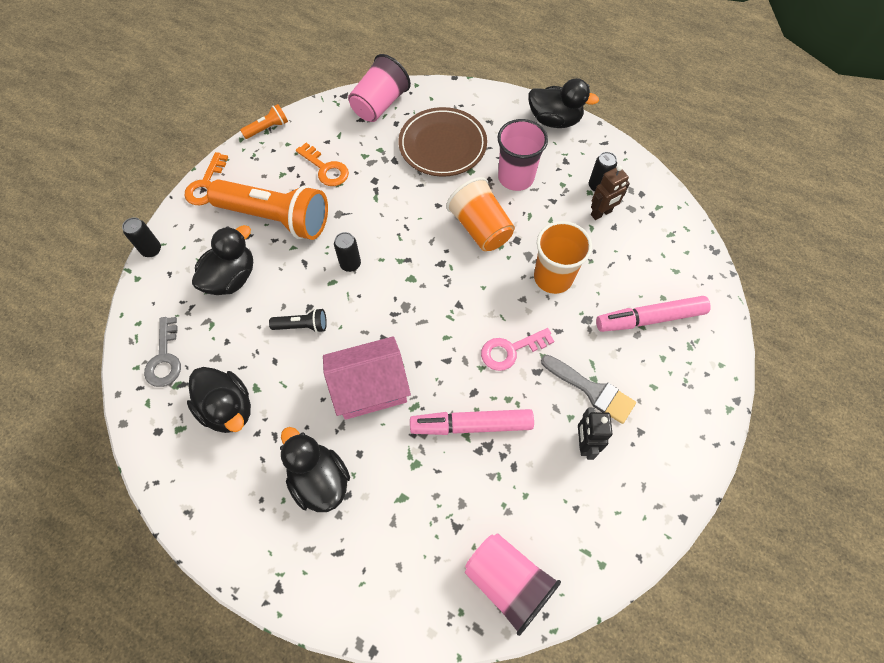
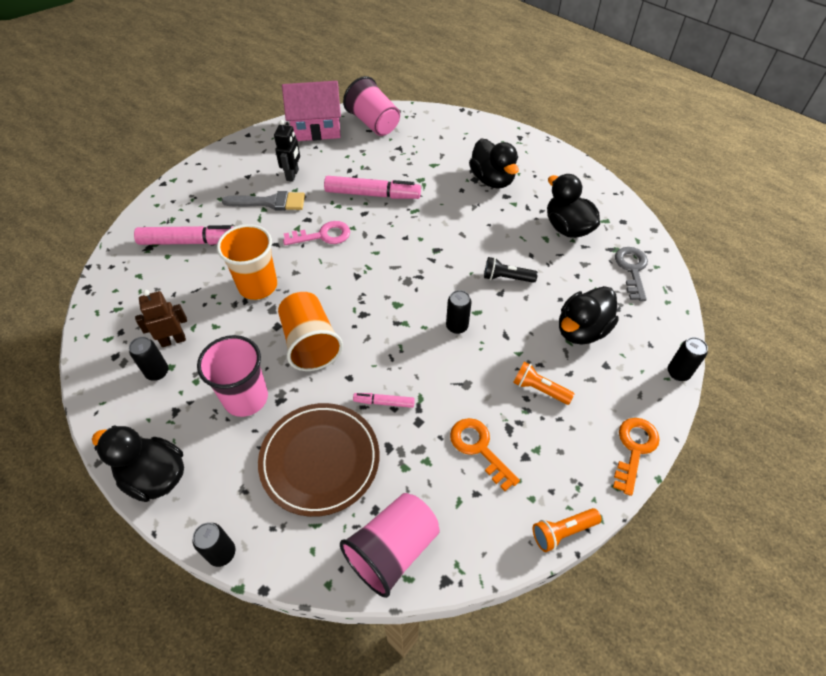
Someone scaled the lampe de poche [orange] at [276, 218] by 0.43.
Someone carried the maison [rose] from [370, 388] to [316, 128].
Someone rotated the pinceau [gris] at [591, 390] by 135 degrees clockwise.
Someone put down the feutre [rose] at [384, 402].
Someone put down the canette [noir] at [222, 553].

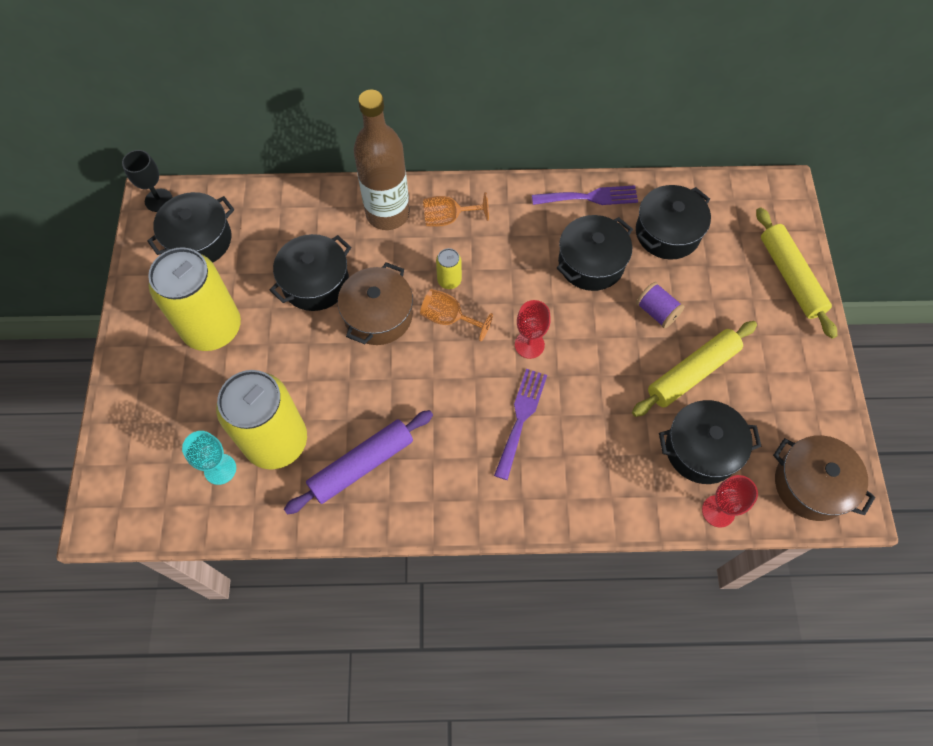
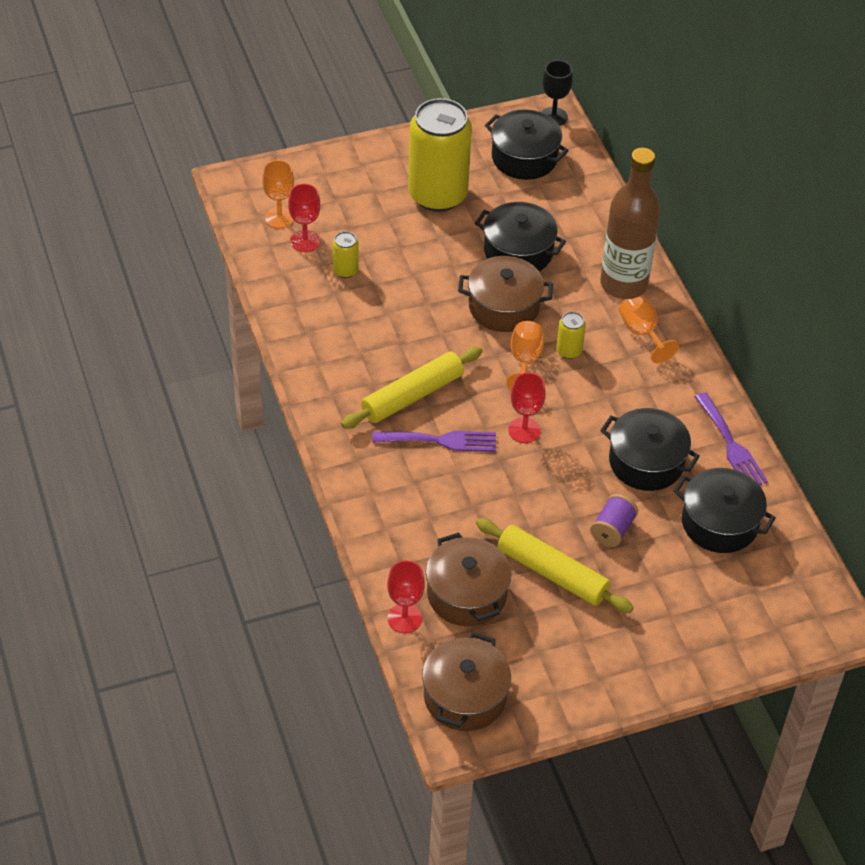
Someone carried the rouleau à pâtisserie [jaune] from [790, 277] to [412, 396].
Someone scaled the canette [jaune] at [276, 441] by 0.41.
Someone repainted the marmite [noir] at [701, 449], which became the marmite [marron] at [466, 594].
Someone took away the rouleau à pâtisserie [violet] at [361, 465].
Someone repainted the verre à pied [turquoise] at [220, 469], which became the verre à pied [rouge] at [305, 241].
Someone put down the verre à pied [orange] at [279, 217].

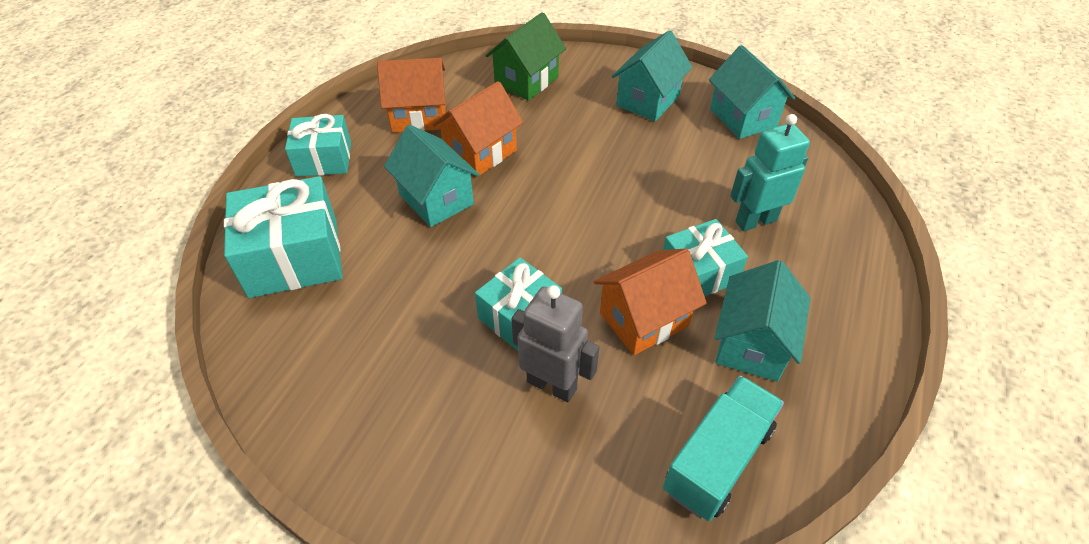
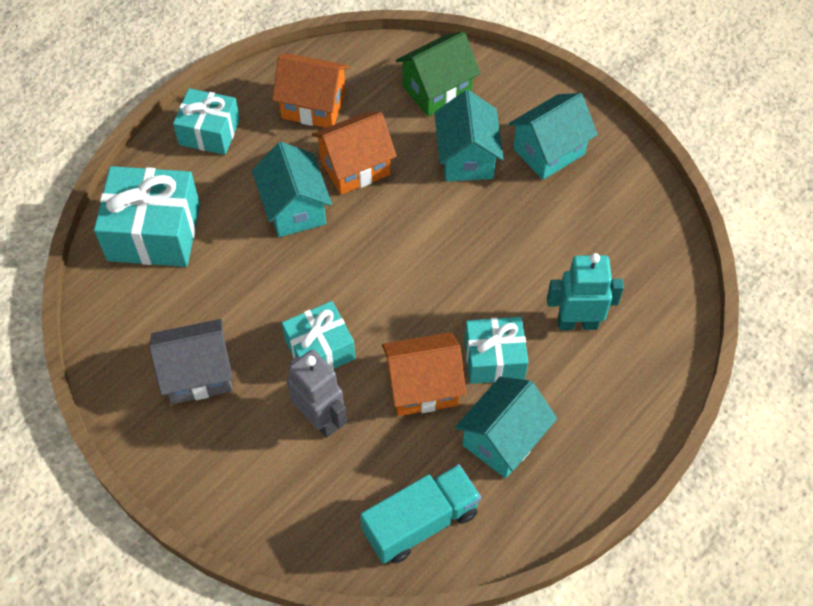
Someone carried the maison [turquoise] from [743, 118] to [466, 158].
Someone put down the maison [gris] at [198, 374].

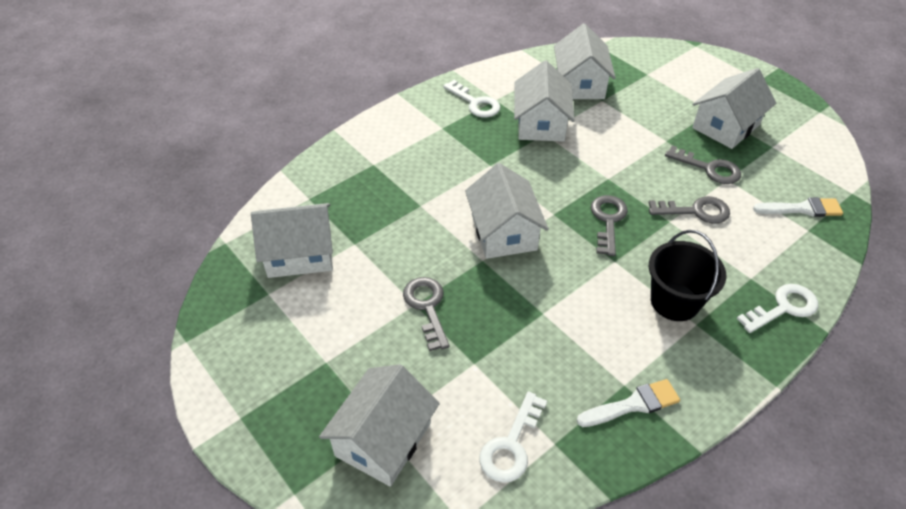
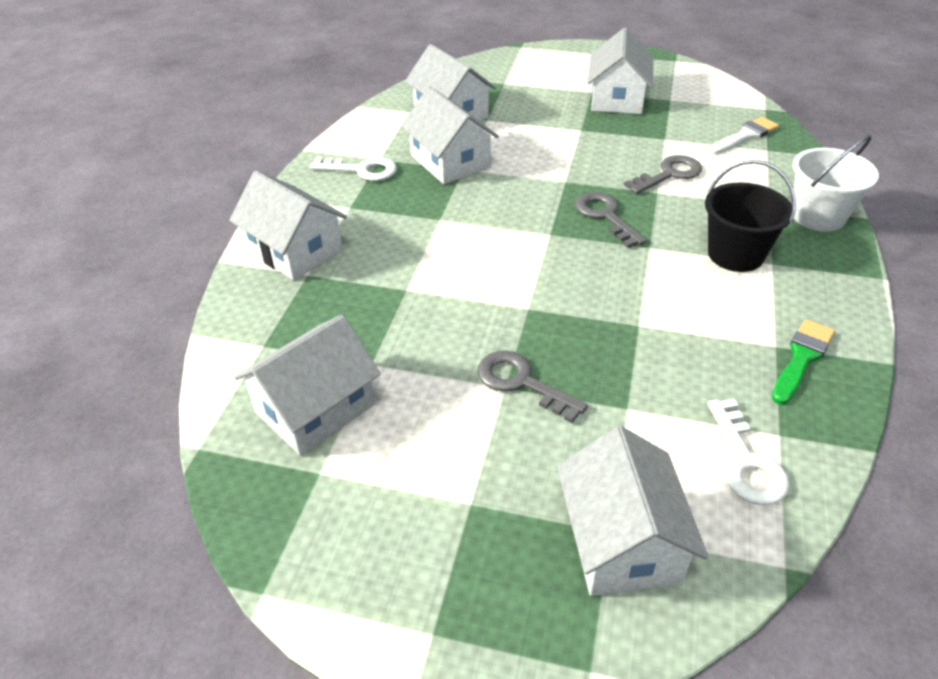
Someone took away the clé [gris] at [709, 168].
Someone carried the maison [blanc] from [504, 232] to [295, 250].
Someone swapped the clé [blanc] at [783, 308] for the seau [blanc] at [818, 216].
Someone repainted the pinceau [blanc] at [632, 405], which became the pinceau [vert] at [801, 359].

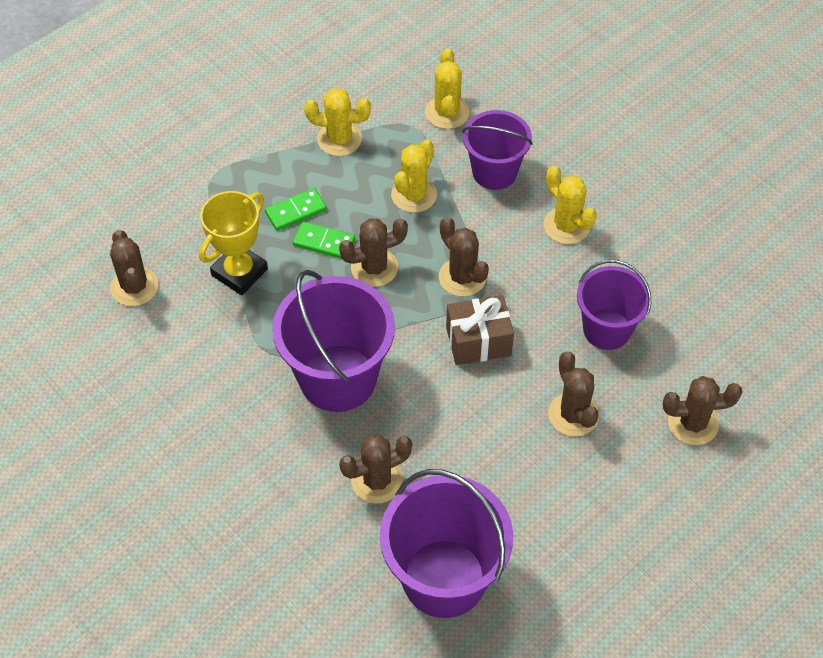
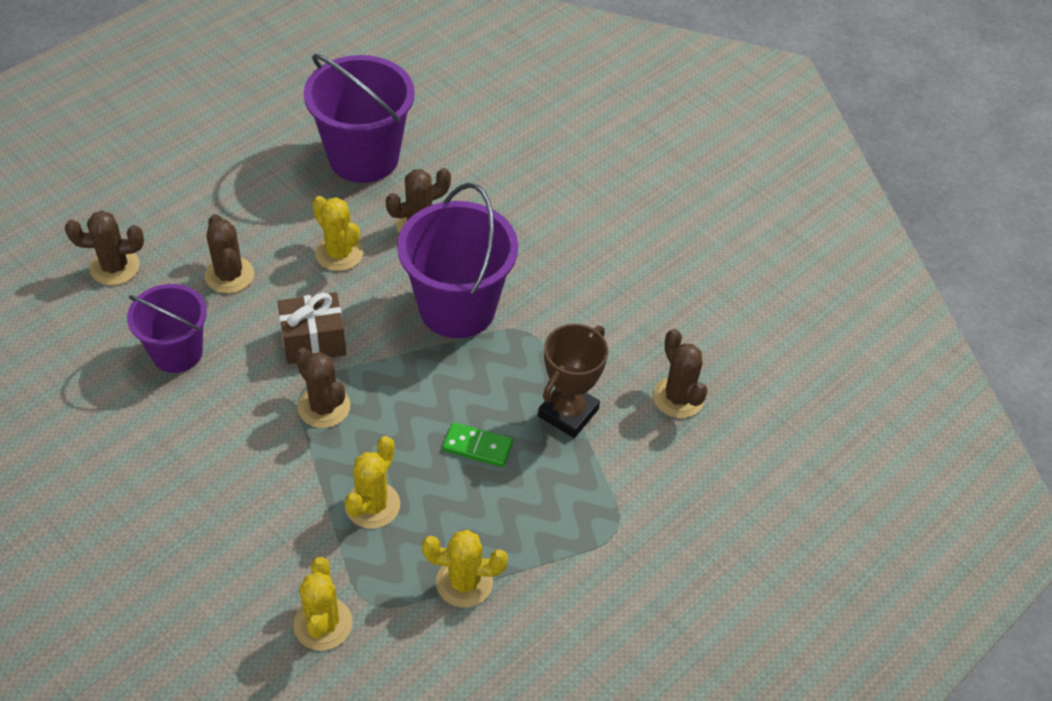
Someone took away the seau [violet] at [494, 172].
Someone carried the cactus [jaune] from [566, 226] to [339, 253].
Someone took away the domino [vert] at [296, 211].
Someone repainted the trophée [jaune] at [239, 272], which became the trophée [marron] at [568, 413].
Someone took away the cactus [marron] at [374, 267].

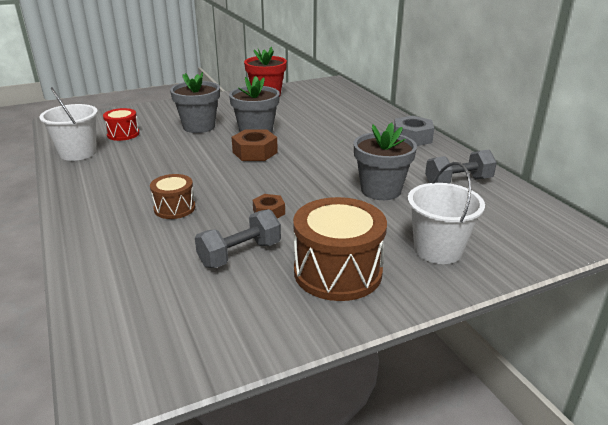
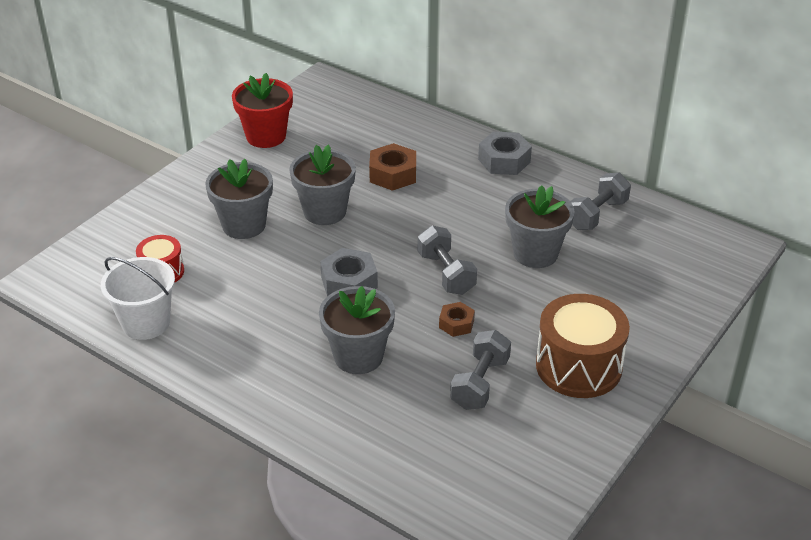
Someone carried the écrou [marron] from [255, 152] to [393, 174].
Someone took away the seau [blanc] at [438, 250].
Someone swapped the tambour [marron] at [174, 208] for the pot de fleurs [gris] at [358, 356].
Someone put down the haltère [gris] at [446, 273].
Someone put down the écrou [gris] at [349, 282].

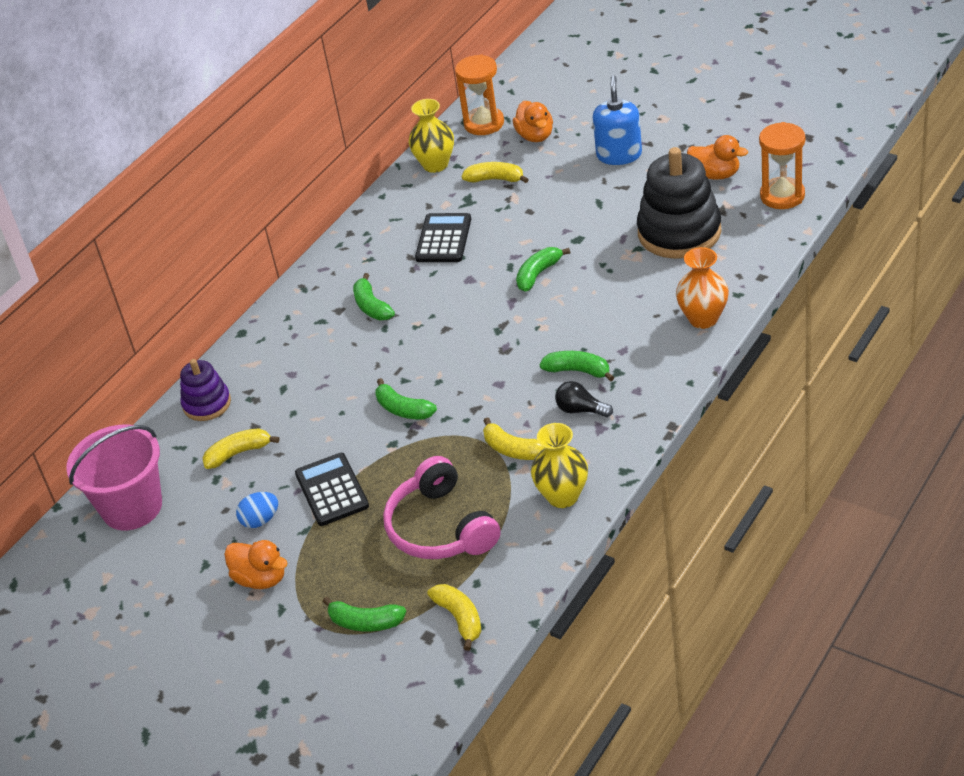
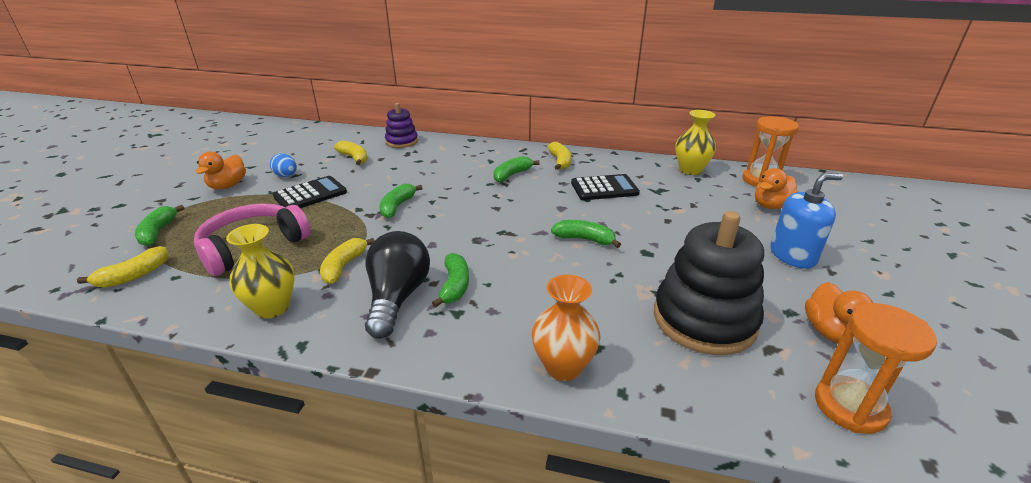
Someone carried the banane [jaune] from [495, 179] to [560, 161].
Someone scaled the ampoule [noir] at [581, 410] by 1.89.
Someone took away the seau [rose] at [132, 507].

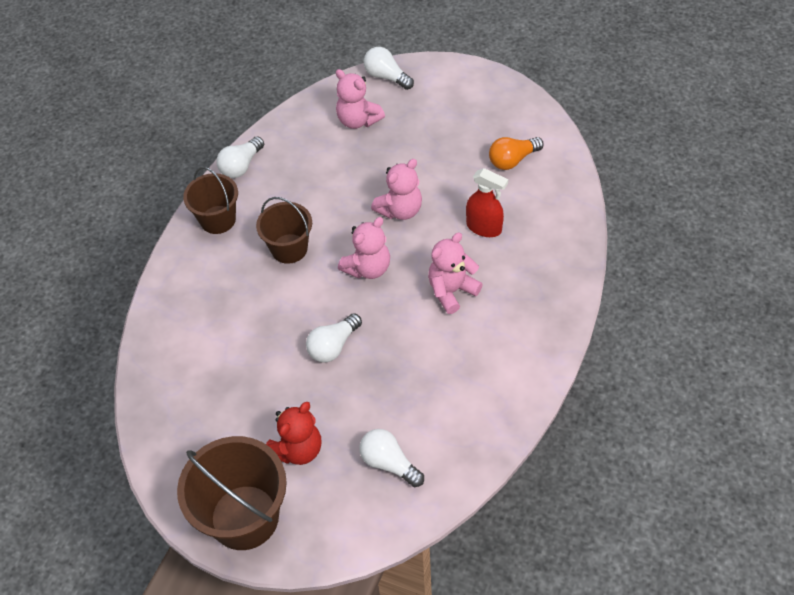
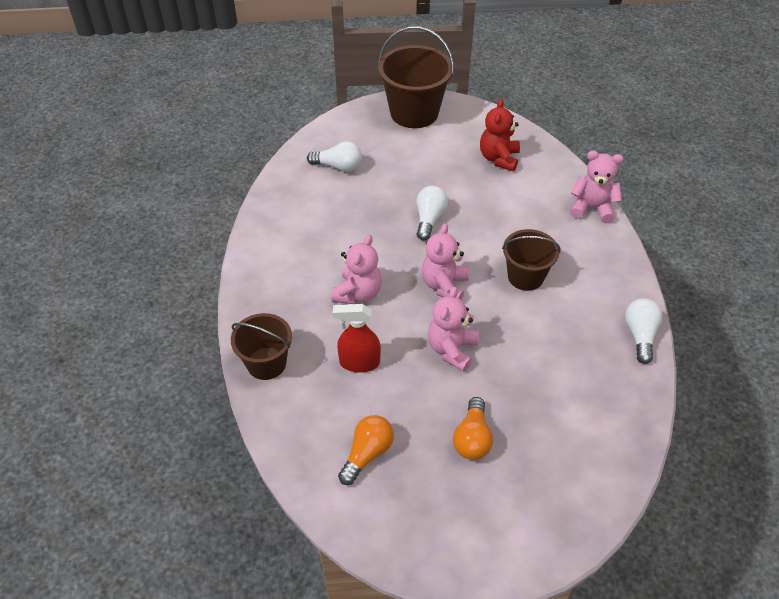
Someone took away the ampoule [blanc] at [386, 77].
Someone carried the ours en peluche [rose] from [358, 120] to [592, 208].
Someone carried the seau [marron] from [218, 220] to [266, 363].
Someone carried the ours en peluche [rouge] from [297, 449] to [499, 158].
Someone put down the ampoule [orange] at [472, 438].

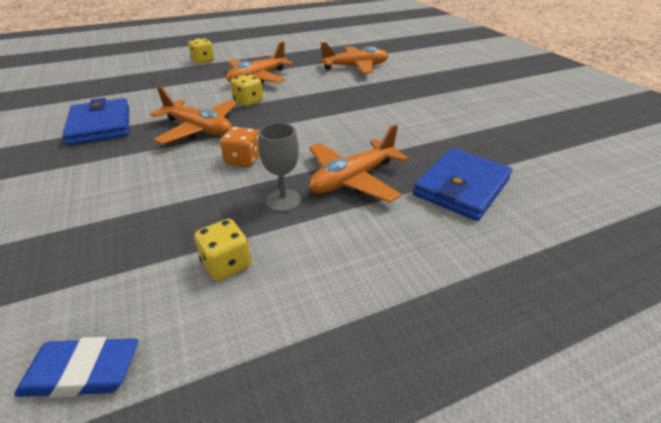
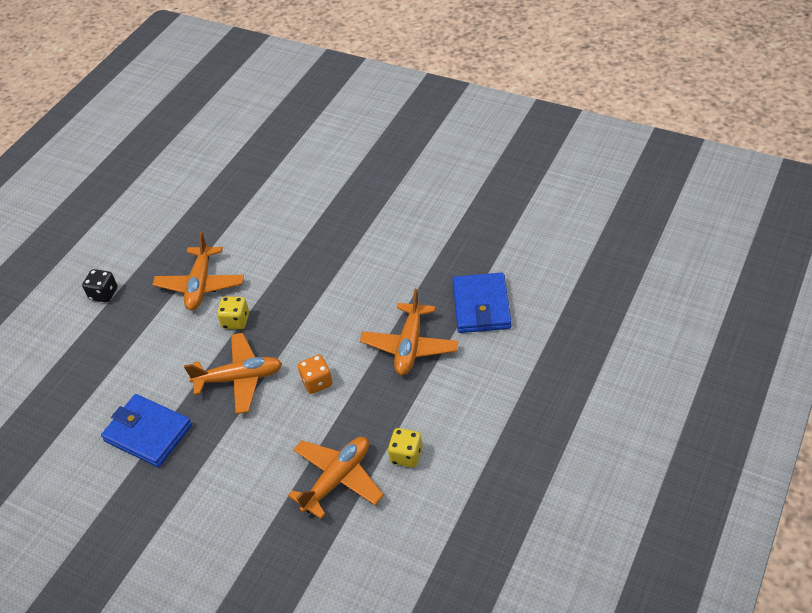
Someone repainted the dé [jaune] at [203, 61], which became the dé [noir] at [104, 294].
Someone carried the avion [orange] from [355, 67] to [337, 479].
Someone took away the verre à pied [gris] at [283, 200].
Someone took away the gomme [bleu] at [83, 372].

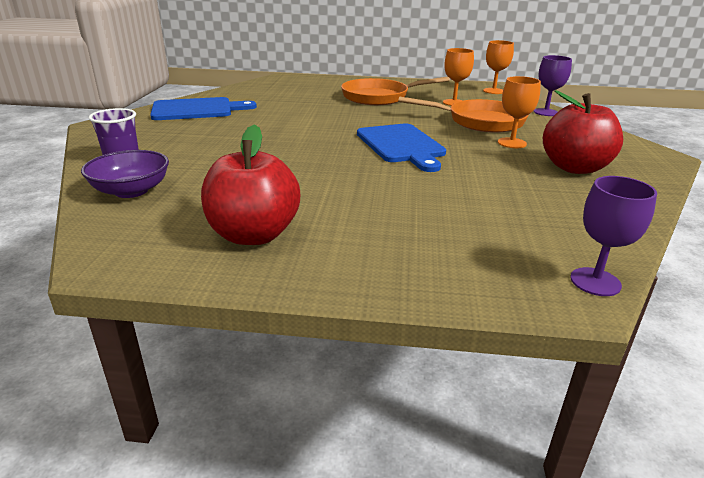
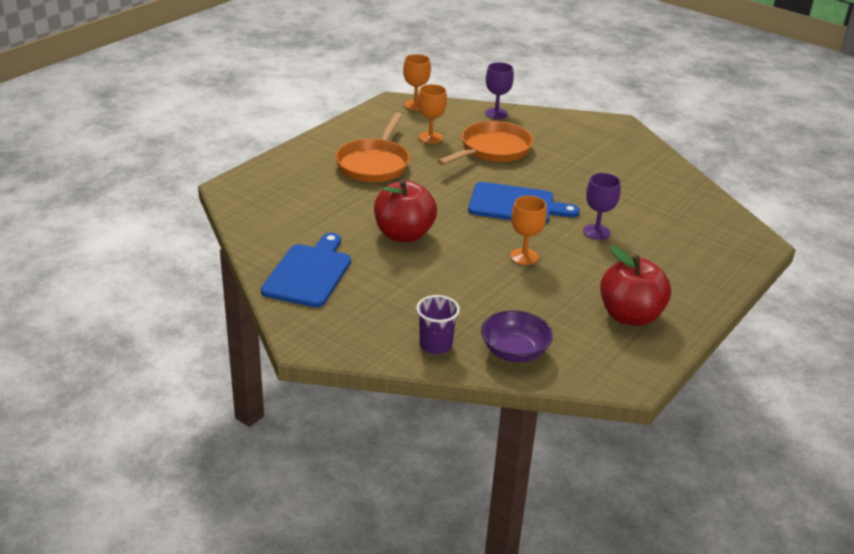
Someone carried the verre à pied [orange] from [512, 143] to [524, 256].
Someone carried the pomme [rouge] from [574, 168] to [404, 234].
Someone carried the verre à pied [violet] from [595, 282] to [596, 232].

